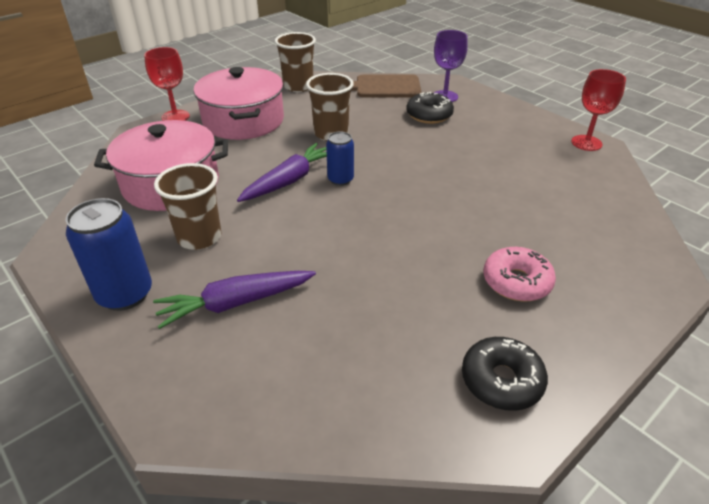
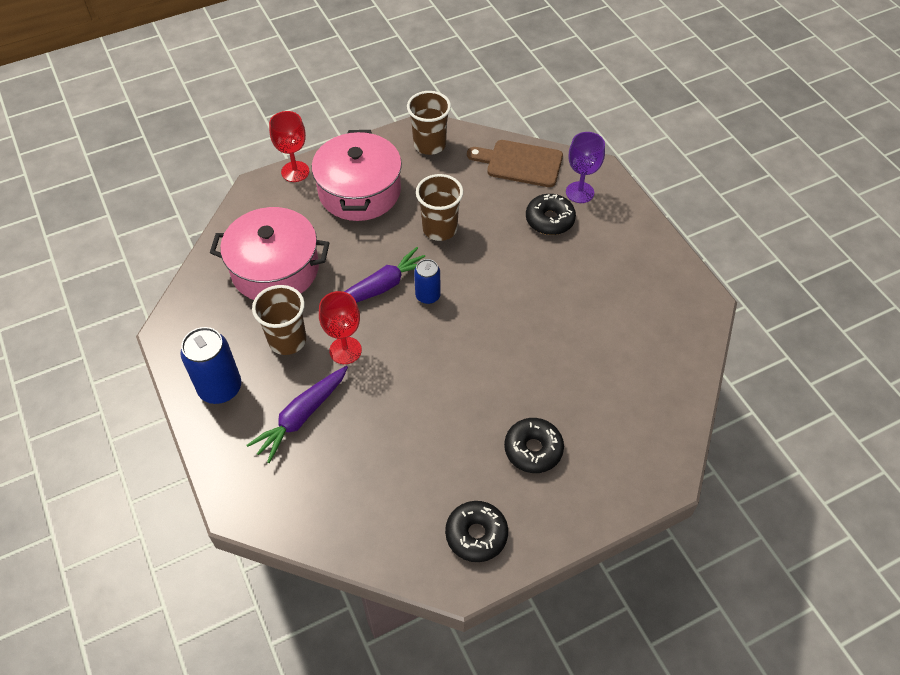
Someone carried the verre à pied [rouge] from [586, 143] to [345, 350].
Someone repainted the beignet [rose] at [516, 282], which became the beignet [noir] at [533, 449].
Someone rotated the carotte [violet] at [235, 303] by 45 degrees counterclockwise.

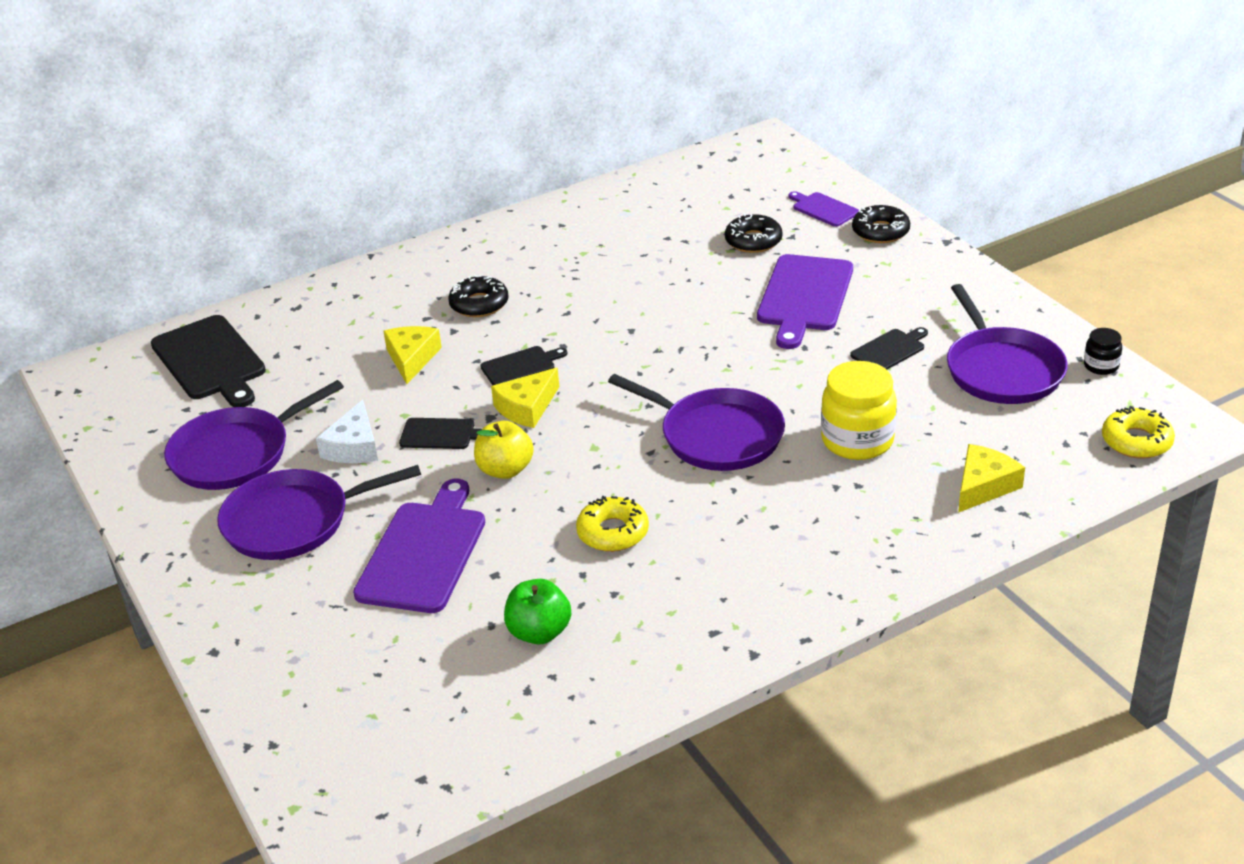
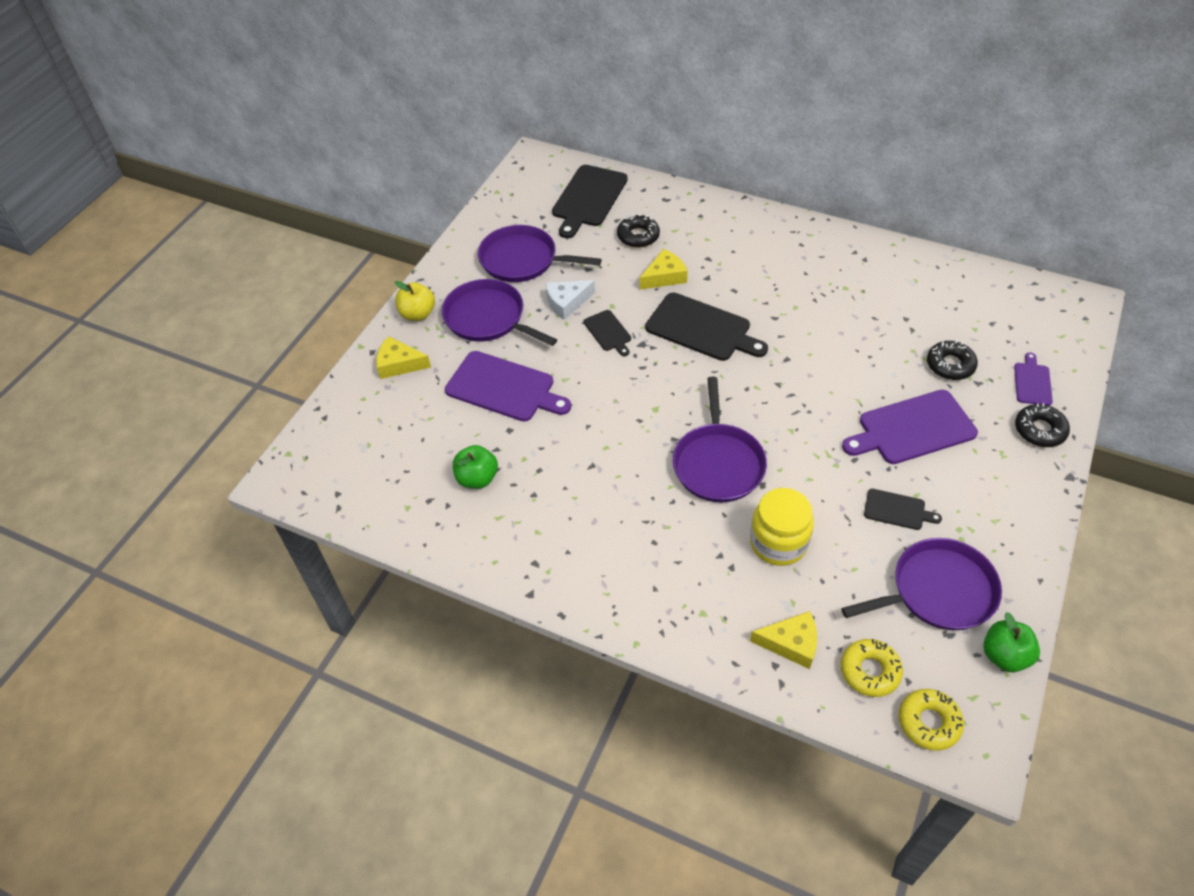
Someone carried the beignet [noir] from [479, 304] to [638, 236].
Someone rotated the poêle [violet] at [1002, 370] by 150 degrees counterclockwise.
Someone swapped the bocal [noir] at [1101, 366] for the pomme [vert] at [1004, 656].
Someone scaled the planche à découper [noir] at [520, 366] by 1.91.
Someone carried the fromage [jaune] from [527, 407] to [399, 364].
Someone carried the pomme [jaune] from [505, 470] to [418, 314].
Someone rotated the planche à découper [violet] at [423, 553] by 45 degrees clockwise.
Someone carried the beignet [jaune] from [613, 532] to [869, 671].

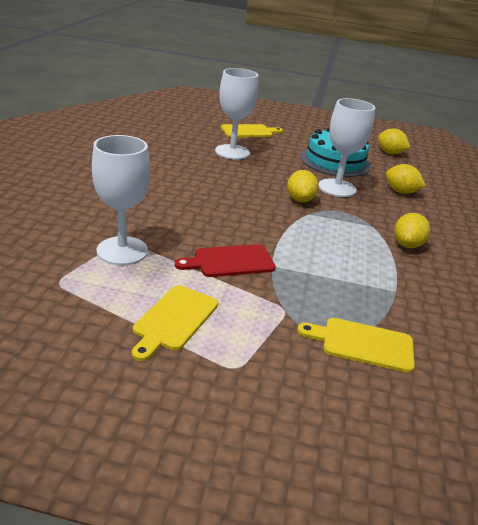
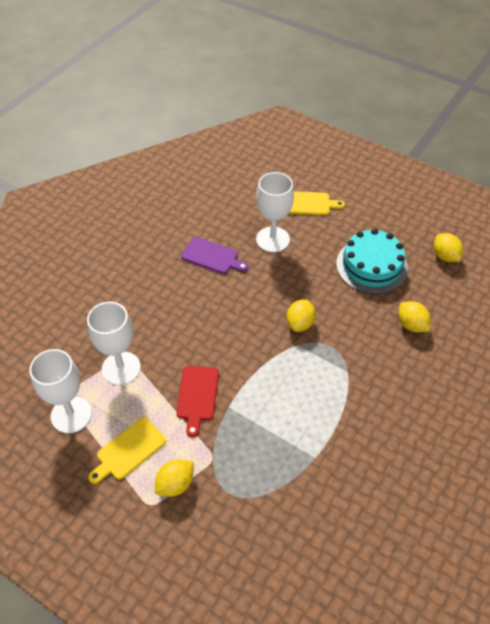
Someone carried the verre à pied [blanc] from [337, 188] to [71, 414].
Someone carried the citron [jaune] from [407, 245] to [175, 484].
Someone rotated the planche à découper [rouge] at [230, 261] by 90 degrees counterclockwise.
Someone took away the planche à découper [jaune] at [363, 344].
Someone put down the planche à découper [violet] at [212, 256].

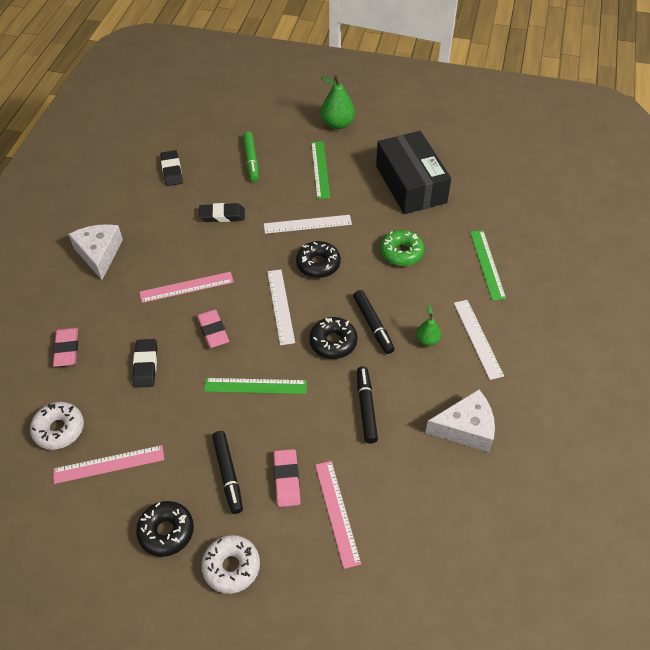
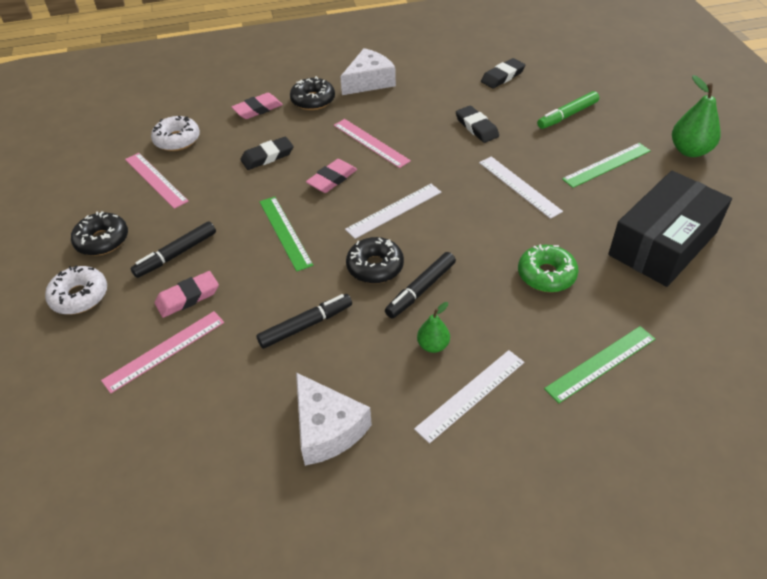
Someone carried the beignet [noir] from [318, 264] to [313, 100].

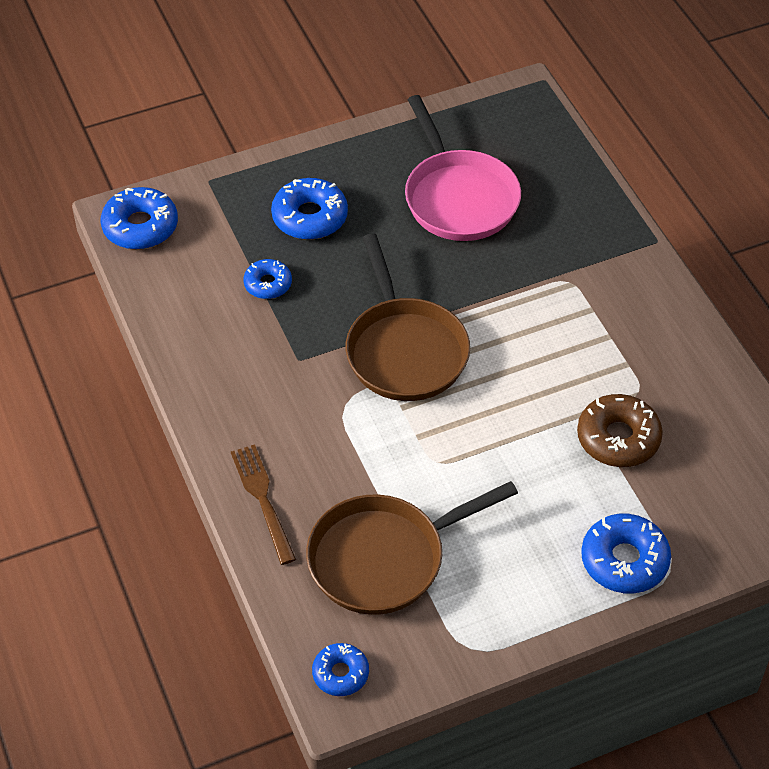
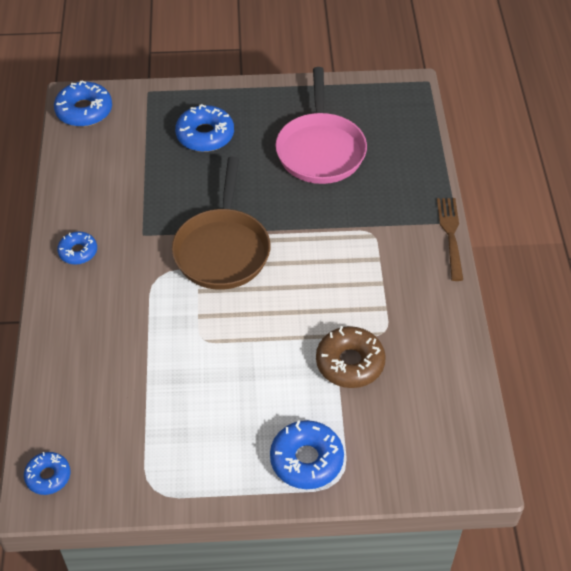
Someone carried the beignet [bleu] from [268, 284] to [78, 252].
Someone carried the fourchette [marron] from [263, 499] to [450, 235].
Someone took away the poêle [marron] at [384, 558].

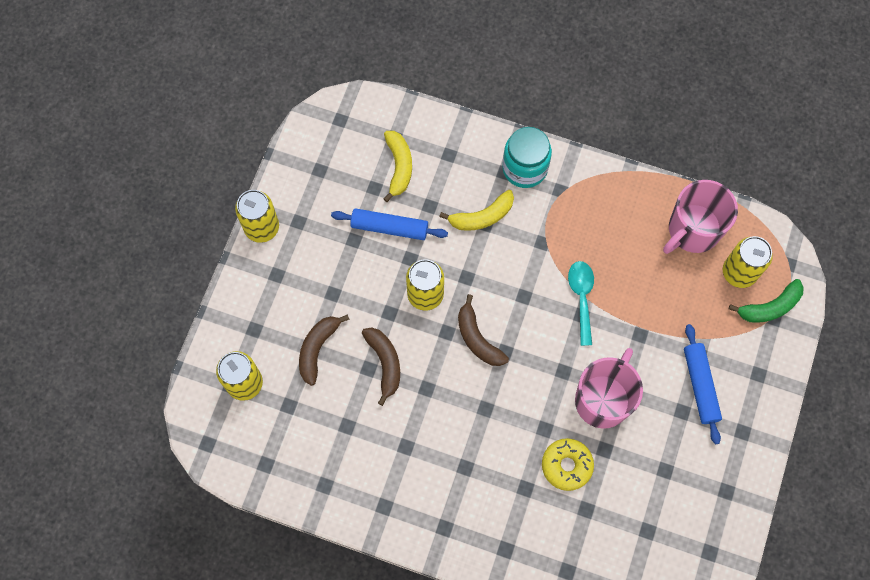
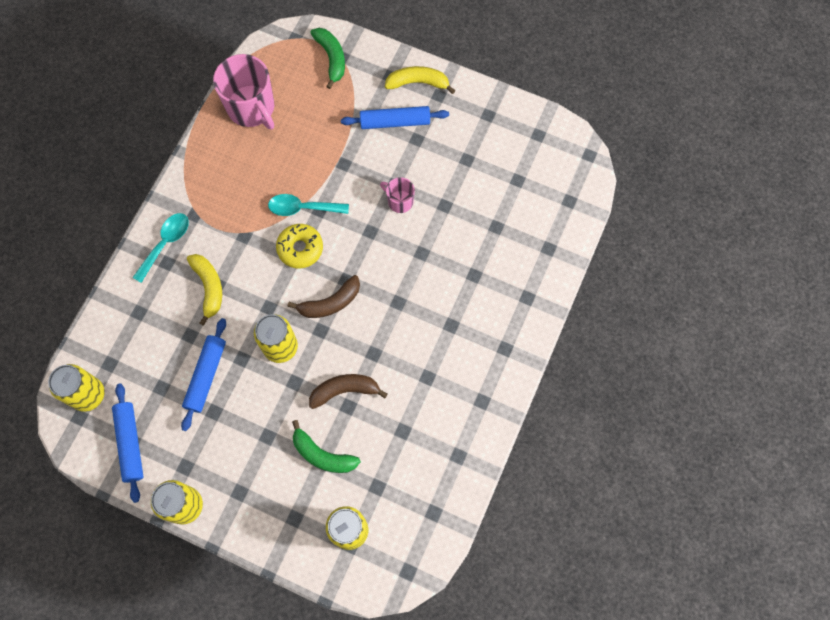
Someone swapped the bocal [turquoise] at [524, 168] for the cuillère [turquoise] at [165, 243].
Someone carried the banane [jaune] from [399, 167] to [418, 83].
Someone carried the canette [jaune] from [739, 272] to [88, 394].
Someone repainted the banane [marron] at [317, 349], which became the banane [vert] at [322, 455].
Someone scaled the tasse [rose] at [603, 399] by 0.51.
Someone carried the beignet [jaune] from [566, 465] to [300, 248].
Someone put down the rouleau à pâtisserie [bleu] at [130, 443].

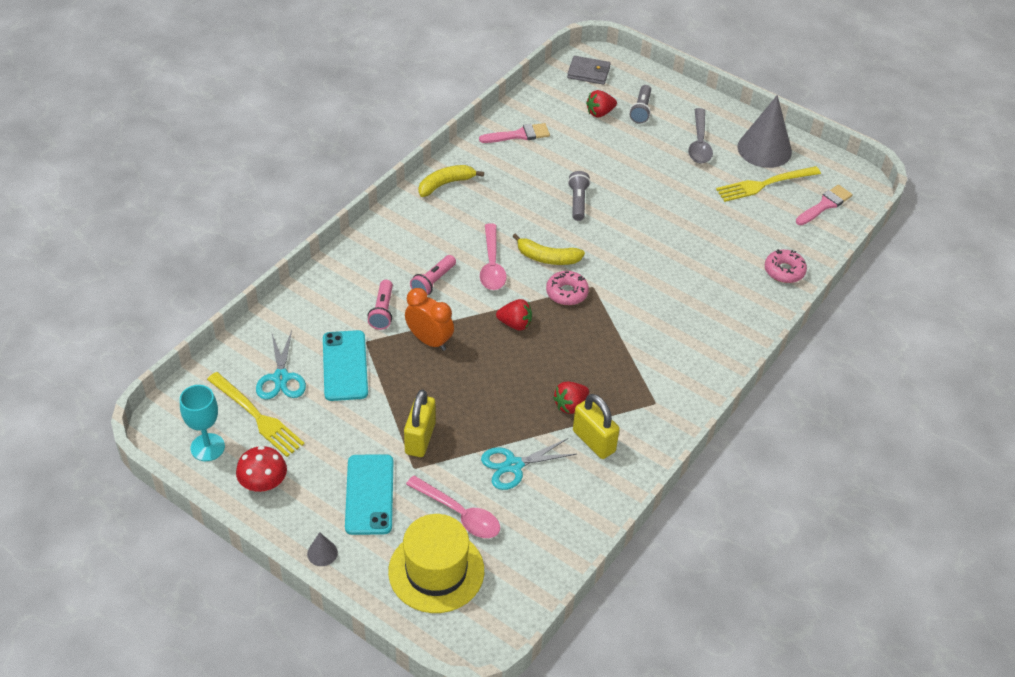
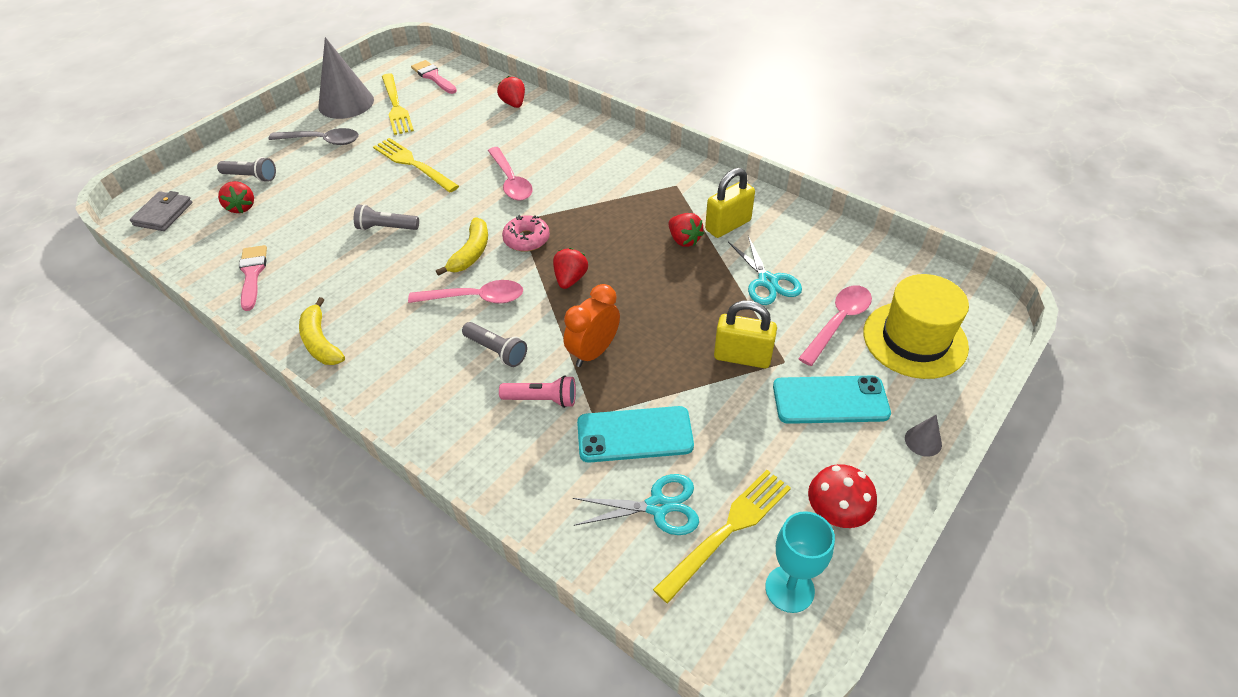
Someone swapped the beignet [rose] at [784, 271] for the fraise [rouge] at [513, 104].
Someone repainted the lampe de poche [rose] at [433, 282], which became the lampe de poche [gris] at [496, 351].
Someone put down the fourchette [jaune] at [412, 164].
Someone put down the cuillère [rose] at [511, 181].

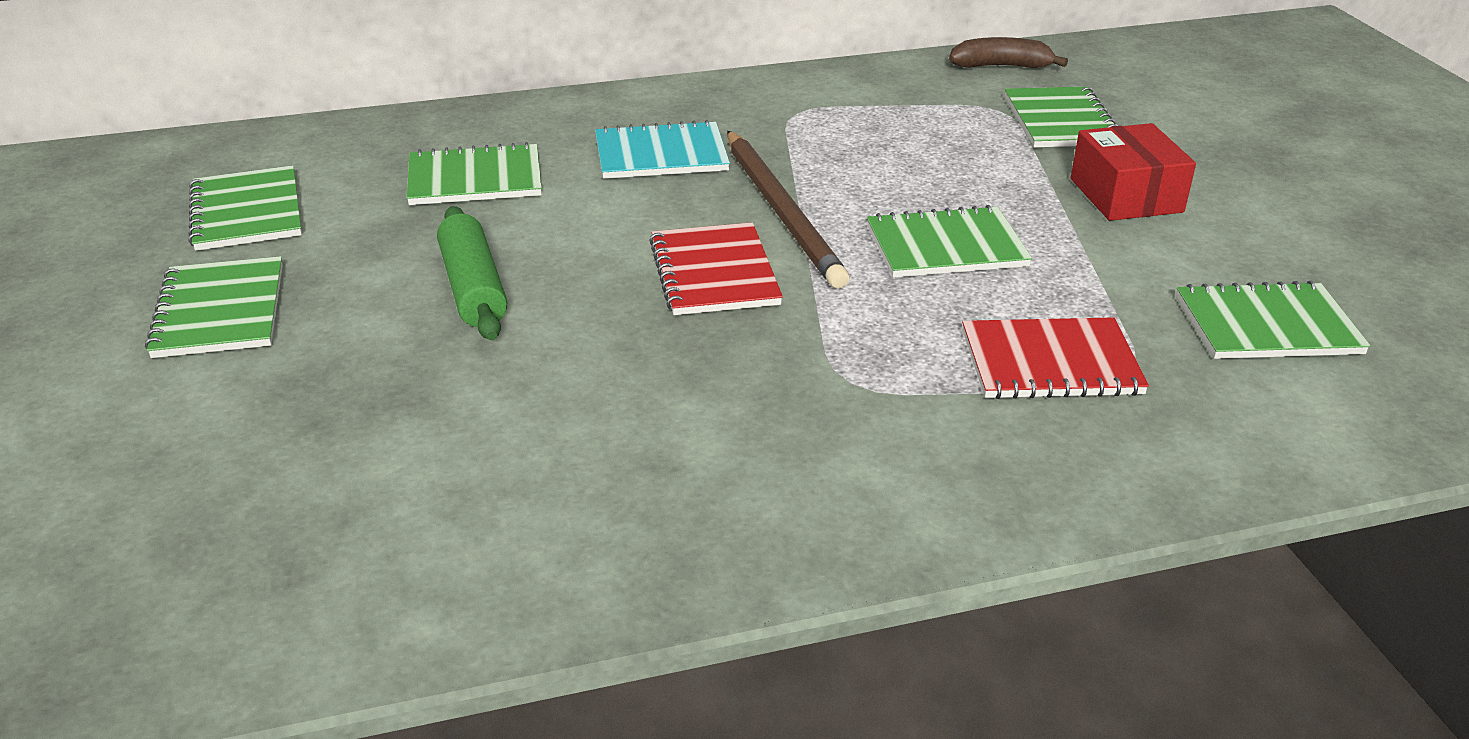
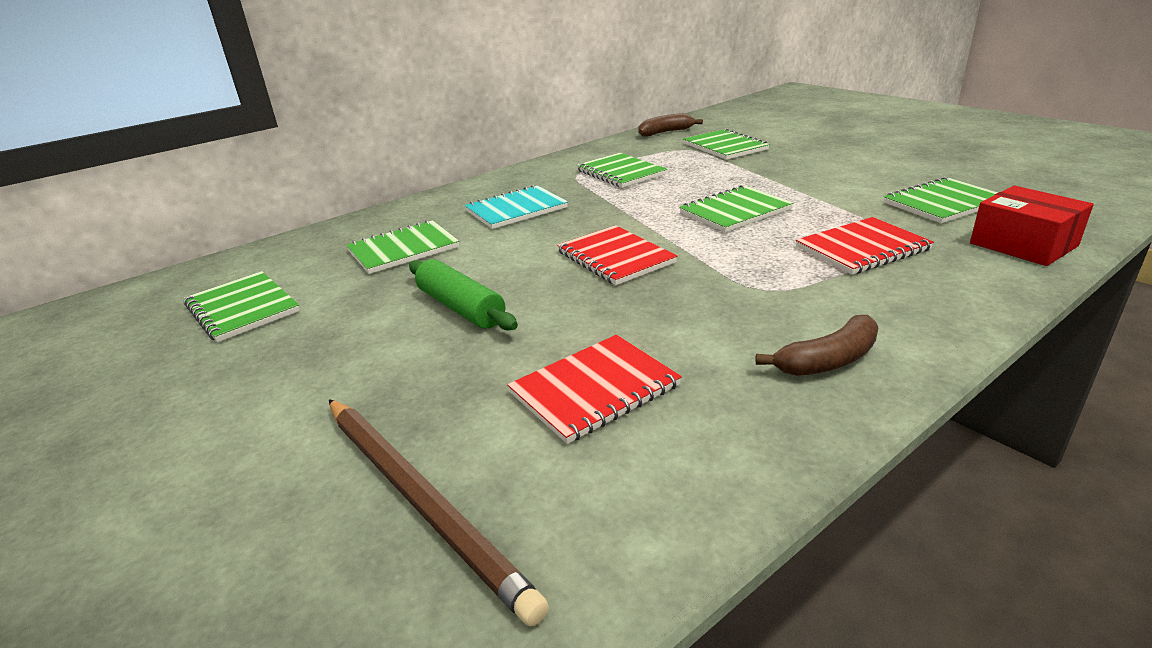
Someone carried the boîte [rouge] from [1126, 195] to [1023, 244].
Someone carried the crayon [marron] from [781, 212] to [421, 500].
Someone carried the carnet [vert] from [220, 311] to [620, 172].
Someone put down the banane [marron] at [828, 360].
Someone put down the carnet [rouge] at [594, 389].

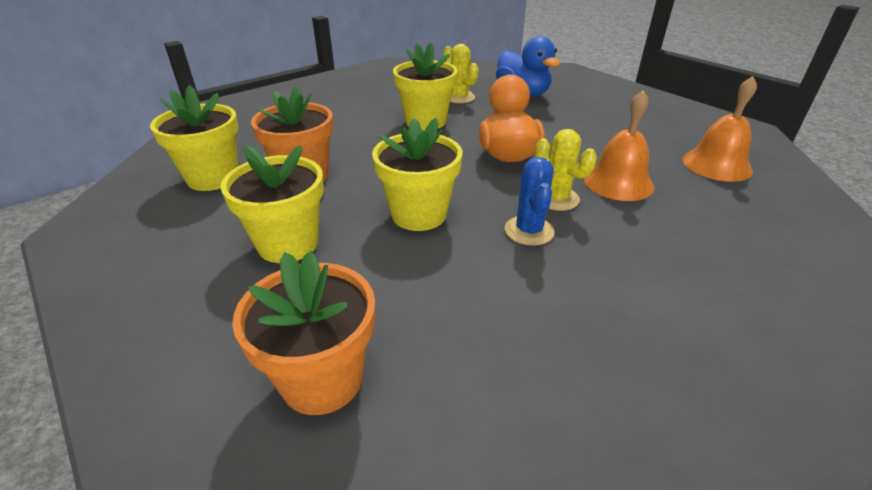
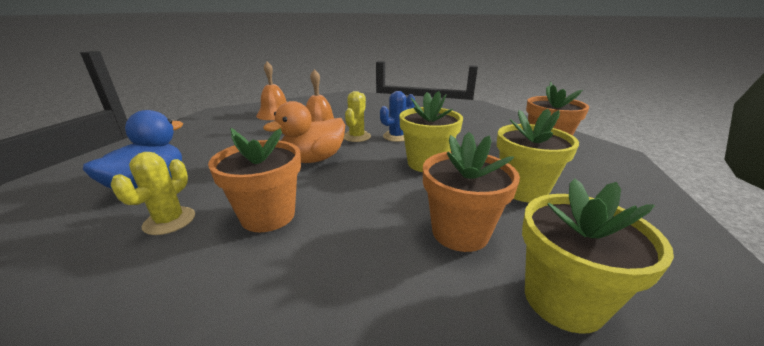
Someone repainted the pot de fleurs [jaune] at [425, 121], which became the pot de fleurs [orange] at [268, 216].

